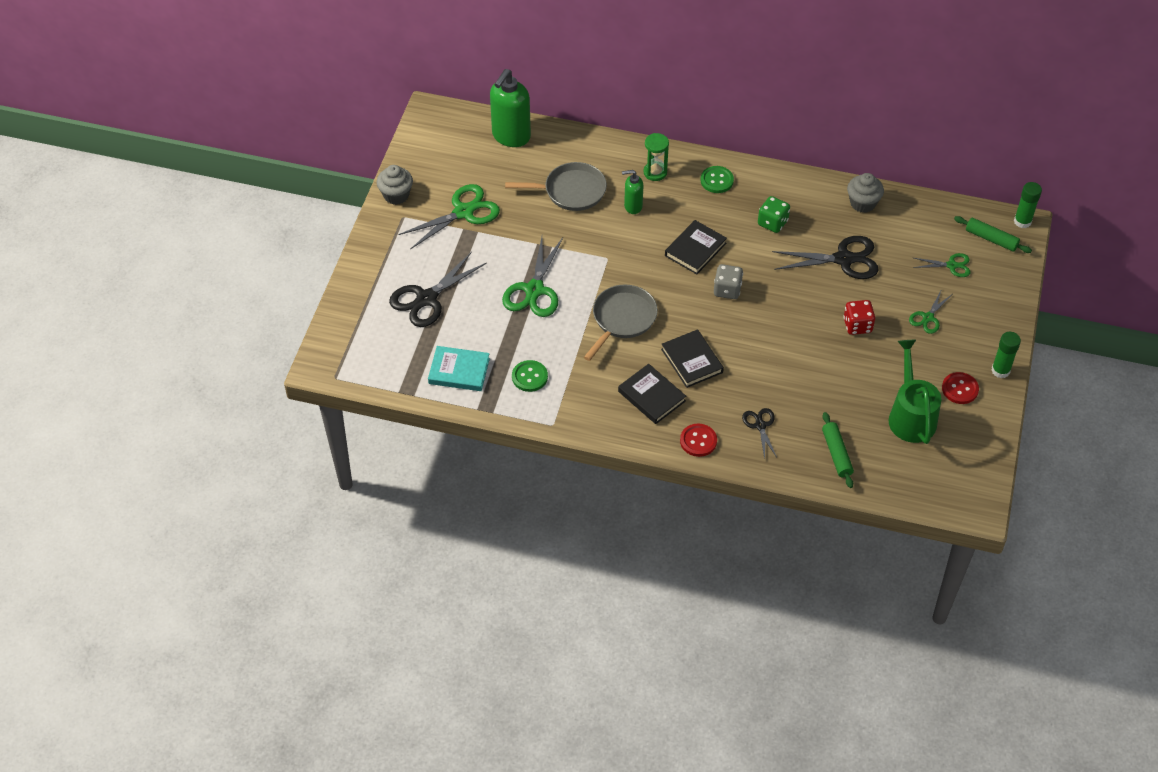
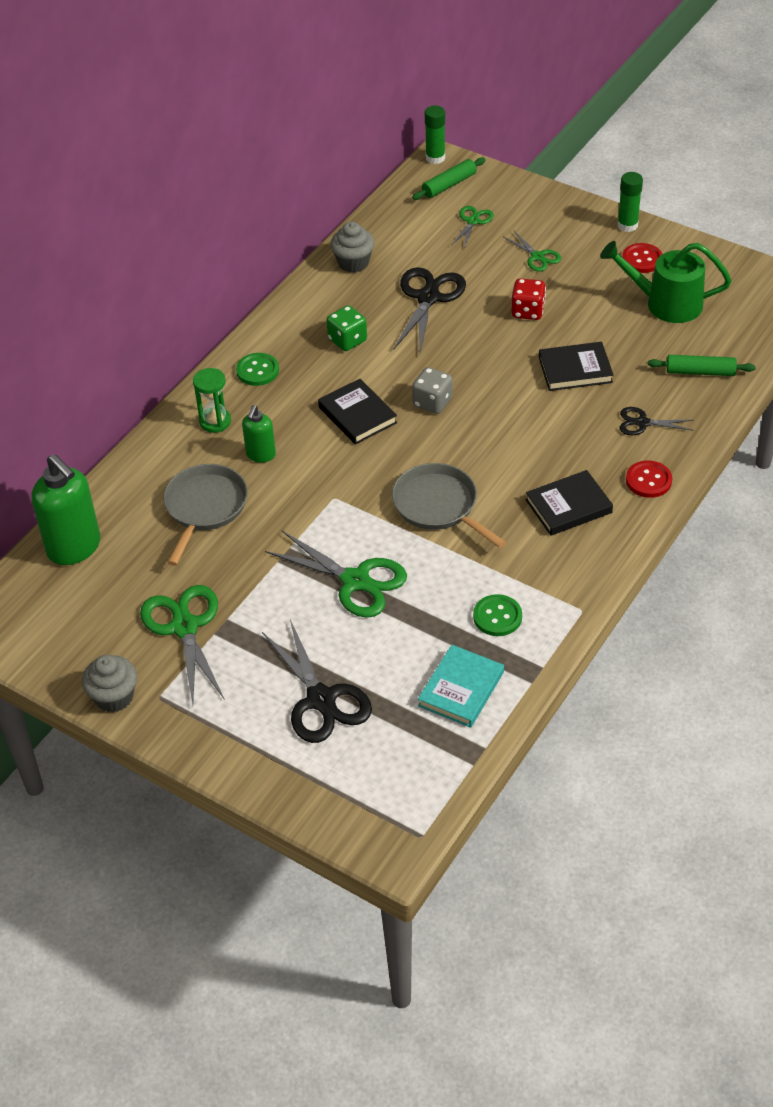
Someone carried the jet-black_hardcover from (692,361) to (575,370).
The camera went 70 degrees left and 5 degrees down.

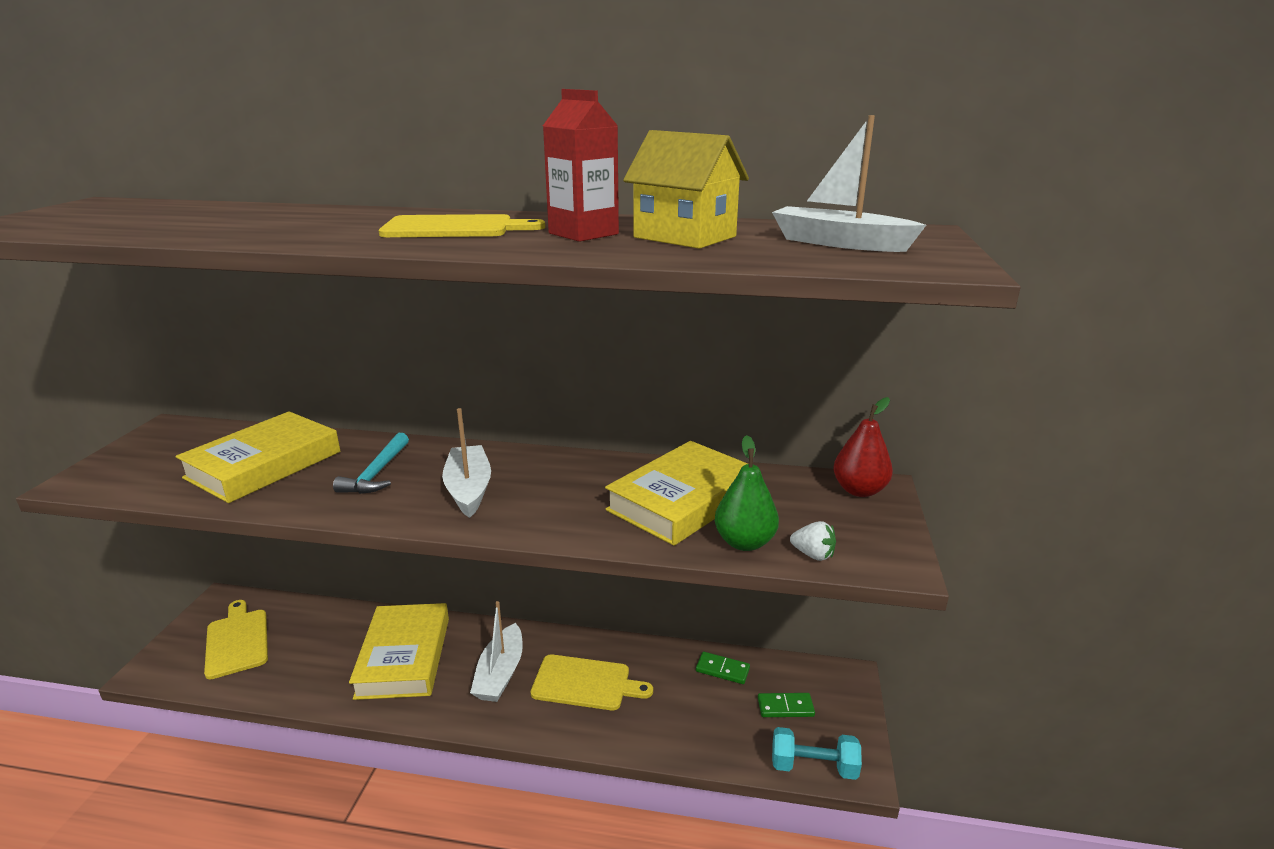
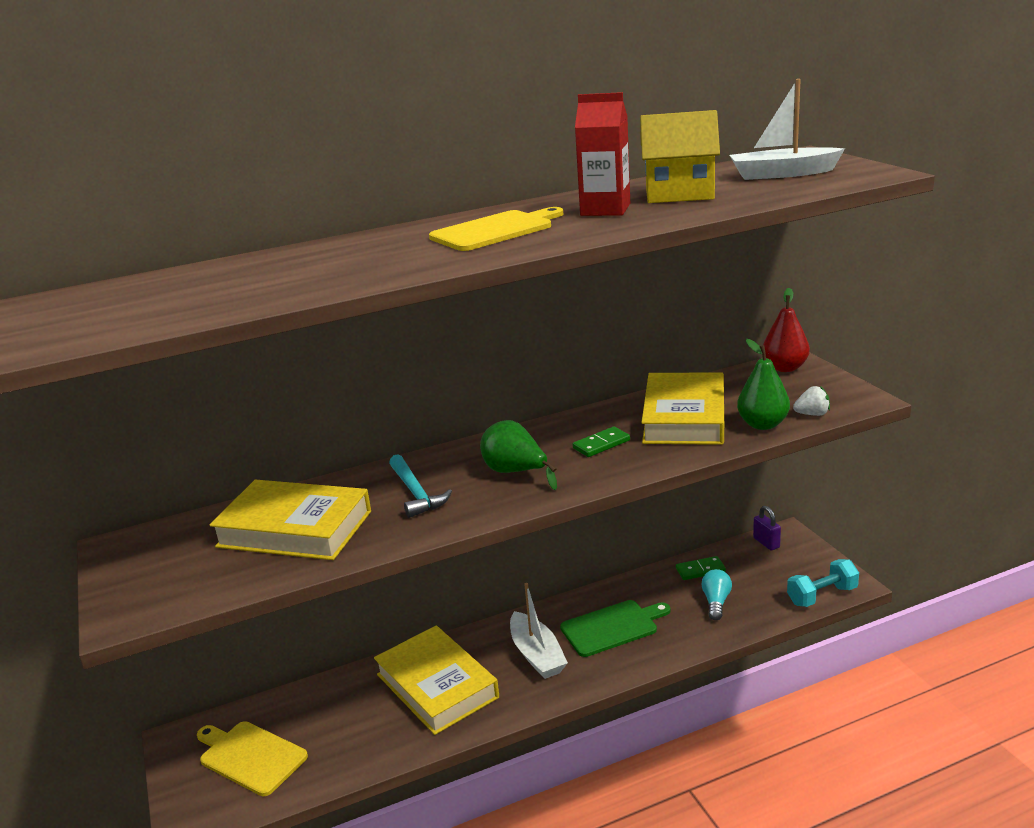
Someone swapped the white_sailboat at (468,489) for the leaf-green_pear at (516,472).
Someone rotated the yellow_hardcover at (264,464) by 75 degrees counterclockwise.
Someone repainted the yellow_chopping_board at (585,683), which became the leaf-green_chopping_board at (612,627).
Someone carried the leaf-green_domino_tile from (785,707) to (601,444).
Someone put down the purple_small_lock at (766,543).
Someone put down the teal_bulb at (716,602).
The camera went 30 degrees left and 0 degrees up.

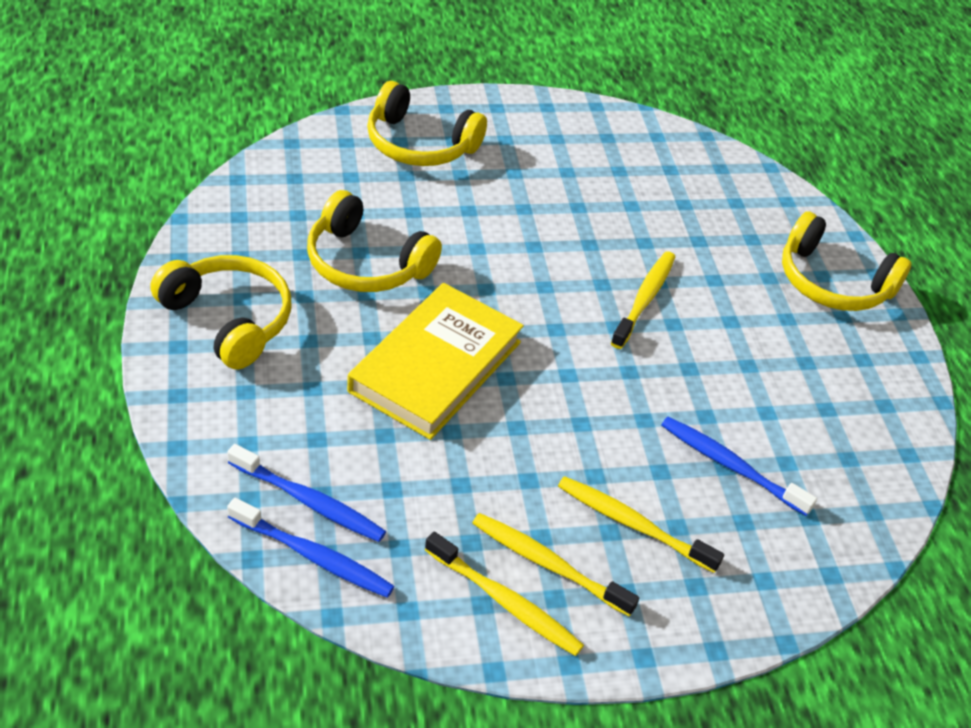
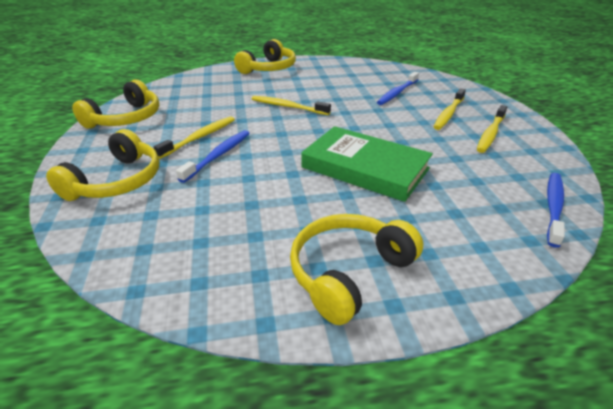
Someone carried the yellow_headphones from (366,263) to (126,118).
Someone repainted the yellow_hardcover at (435,366), which became the leaf-green_hardcover at (365,168).
Someone carried the blue_dental_brush from (309,501) to (218,155).
Someone carried the yellow_dental_brush from (505,602) to (200,137).
The camera went 85 degrees left and 10 degrees down.

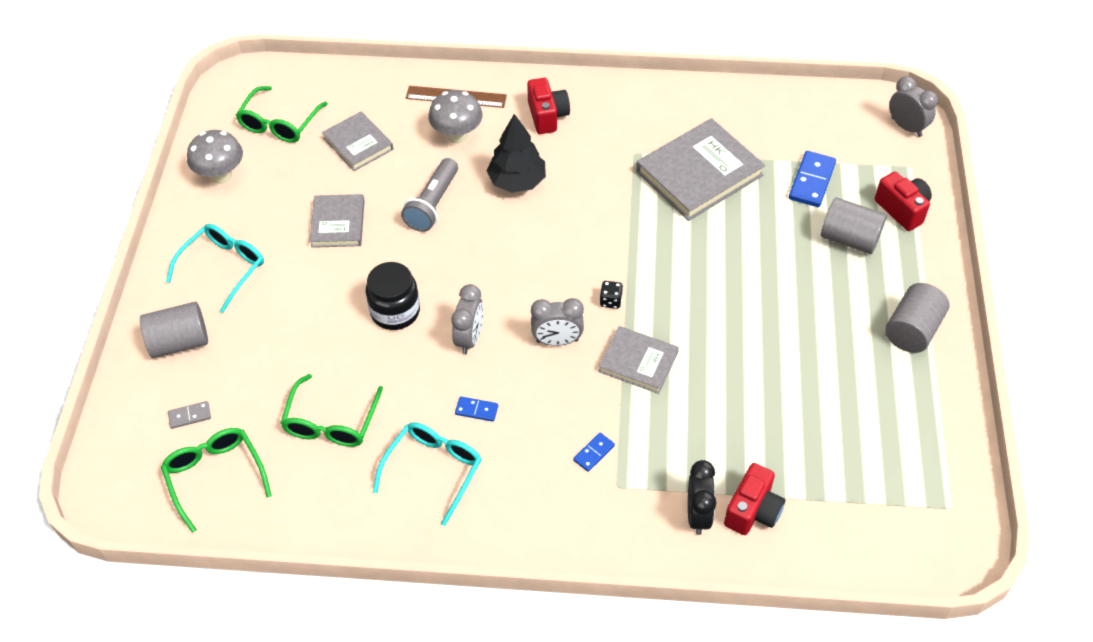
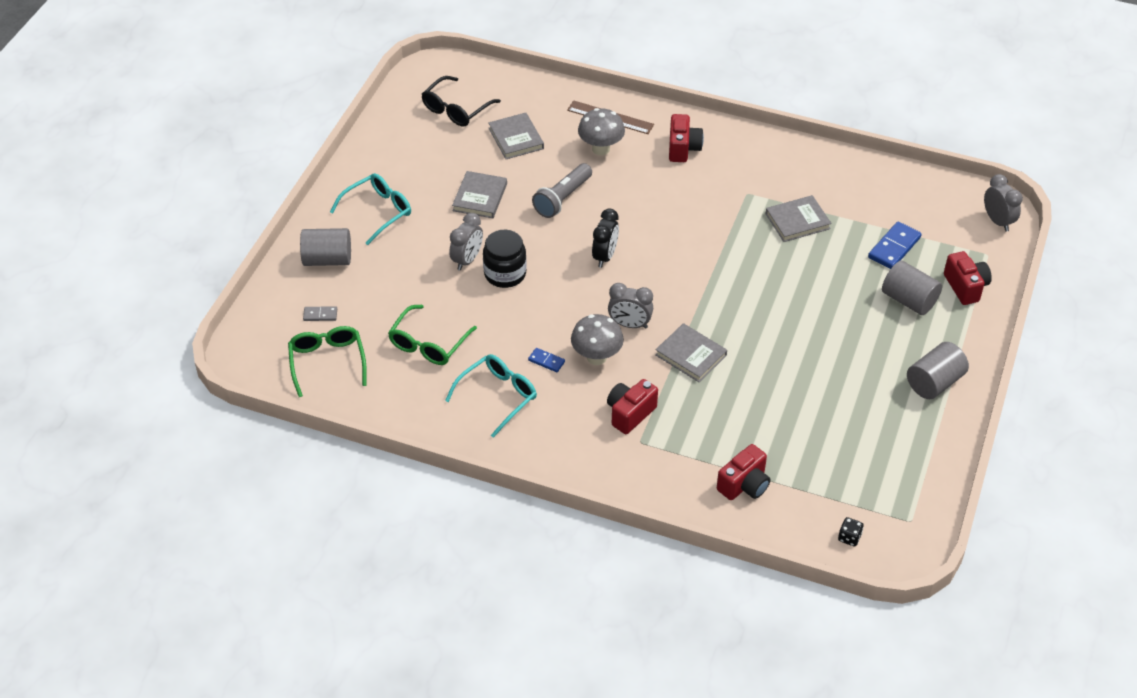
Someone repainted the leaf-green_glasses at (279,123), which became the jet-black_glasses at (456,109).
Someone took away the jet-black_toy_tree at (517,181).
Someone scaled the ash-grey_hardcover at (699,173) by 0.59.
Someone carried the ash-grey_toadstool from (221,176) to (596,357).
Someone carried the jet-black_dice from (611,301) to (849,537).
Someone carried the ash-grey_clock from (469,338) to (467,260).
Someone swapped the blue_domino_tile at (593,453) for the red_photo_camera at (630,413).
Someone carried the jet-black_clock from (698,514) to (605,256).
The camera went 15 degrees right and 5 degrees down.

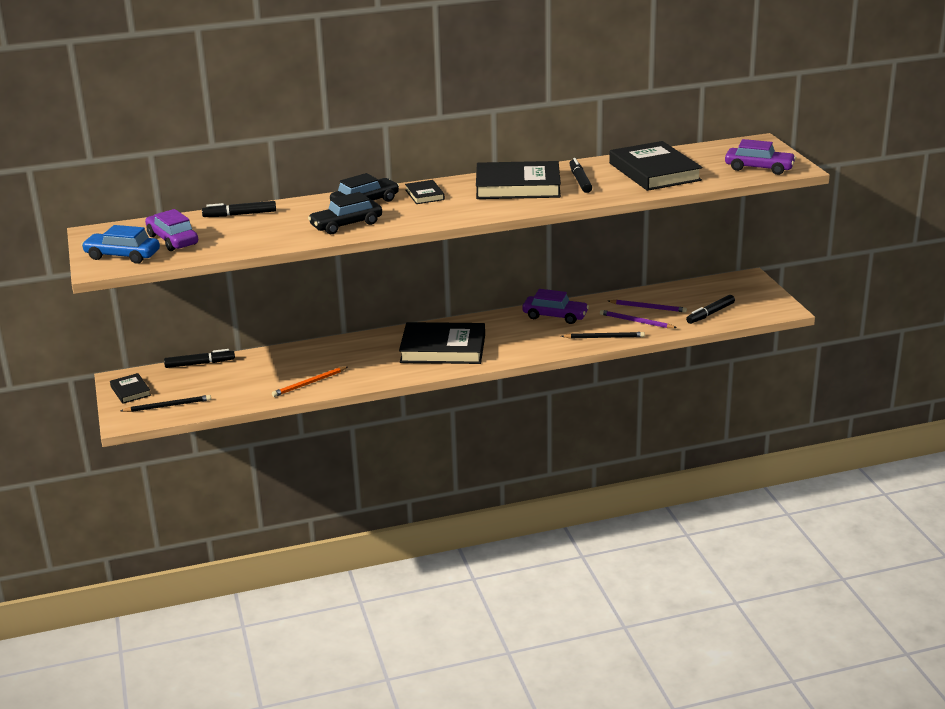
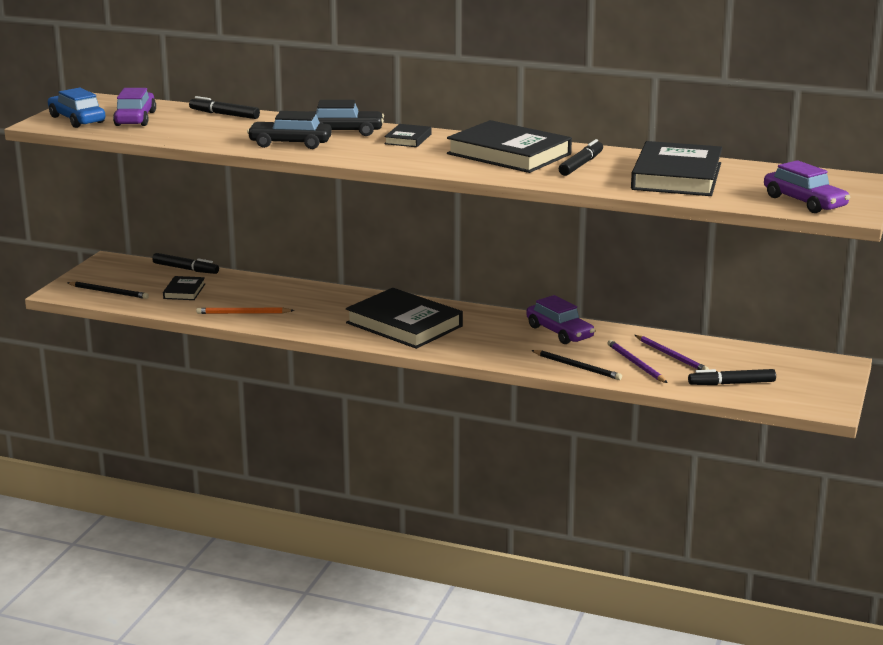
Someone carried the jet-black_hardcover from (130,391) to (184,291).
The camera went 35 degrees right and 5 degrees down.

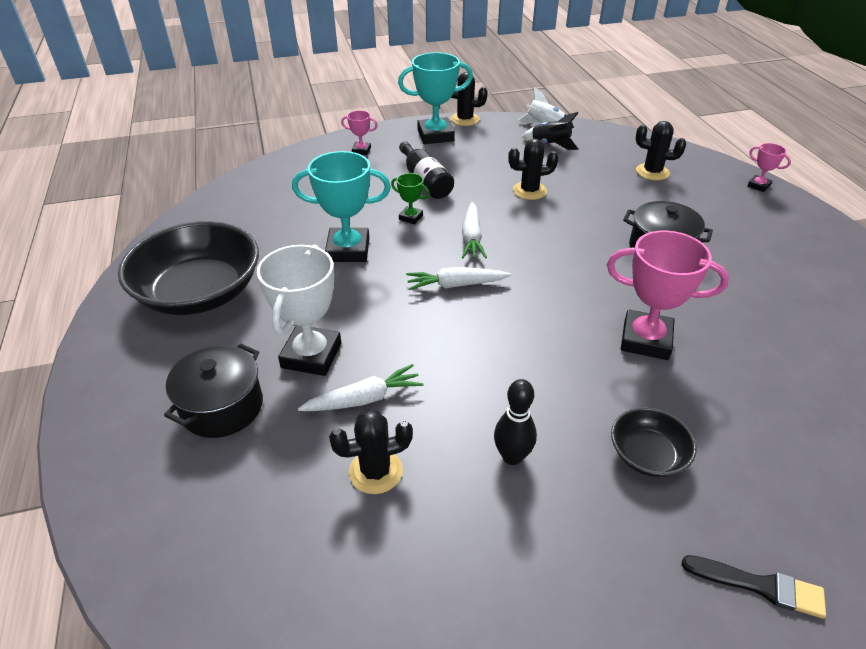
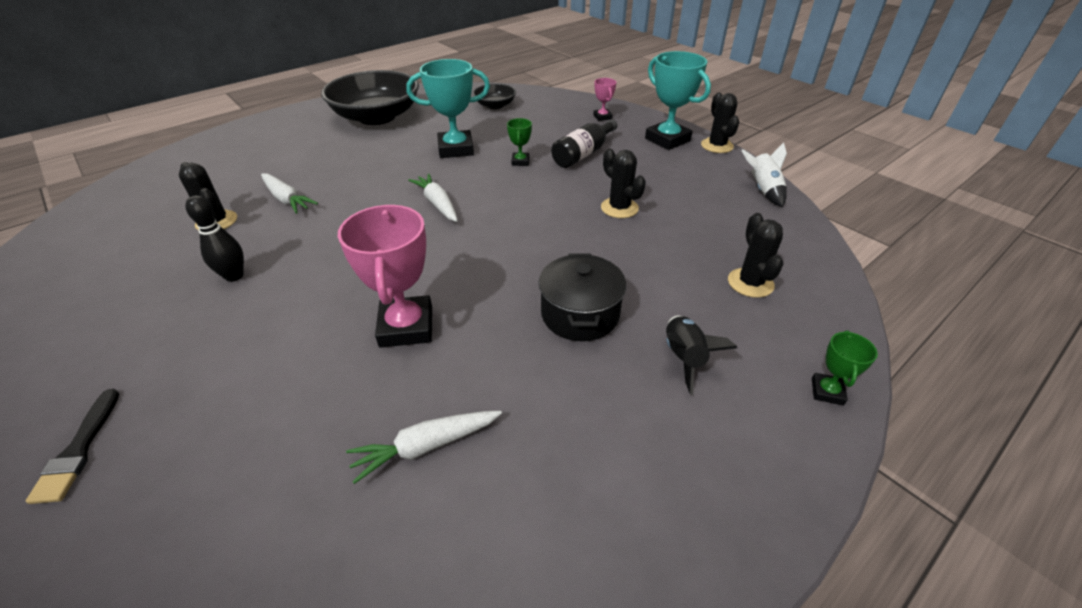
Someone carried the jet-black_spaceship from (550,145) to (684,358).
Someone repainted the pink_award_cup at (758,186), which became the leaf-green_award_cup at (827,391).
Someone rotated the teal_award_cup at (348,250) by 75 degrees counterclockwise.
Someone carried the white_carrot from (471,238) to (426,446).
Someone took away the white_award_cup at (311,355).
Someone took away the jet-black_pot at (222,407).
Someone carried the jet-black_serving_bowl from (647,455) to (495,105).
The camera went 65 degrees right and 0 degrees up.

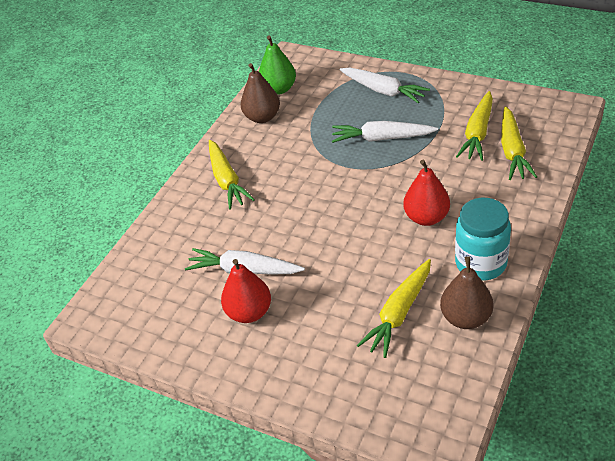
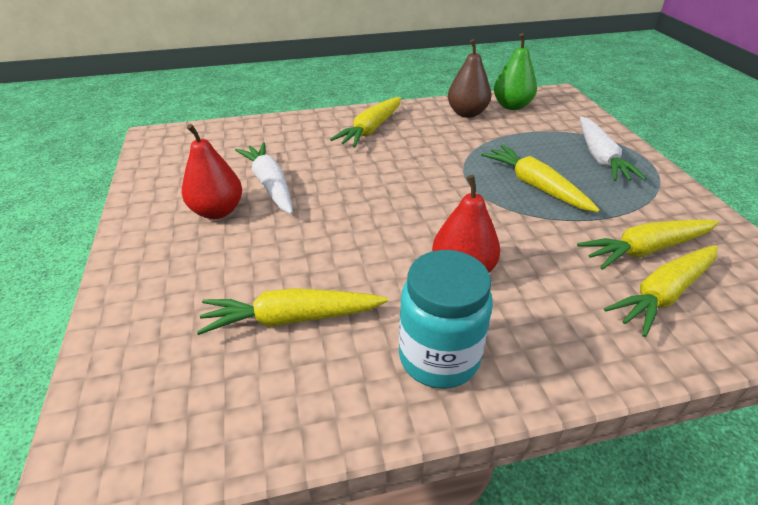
Someone repainted the white_carrot at (382,138), which became the yellow_carrot at (535,186).
Someone took away the brown_pear at (466,318).
The camera went 45 degrees right and 5 degrees down.

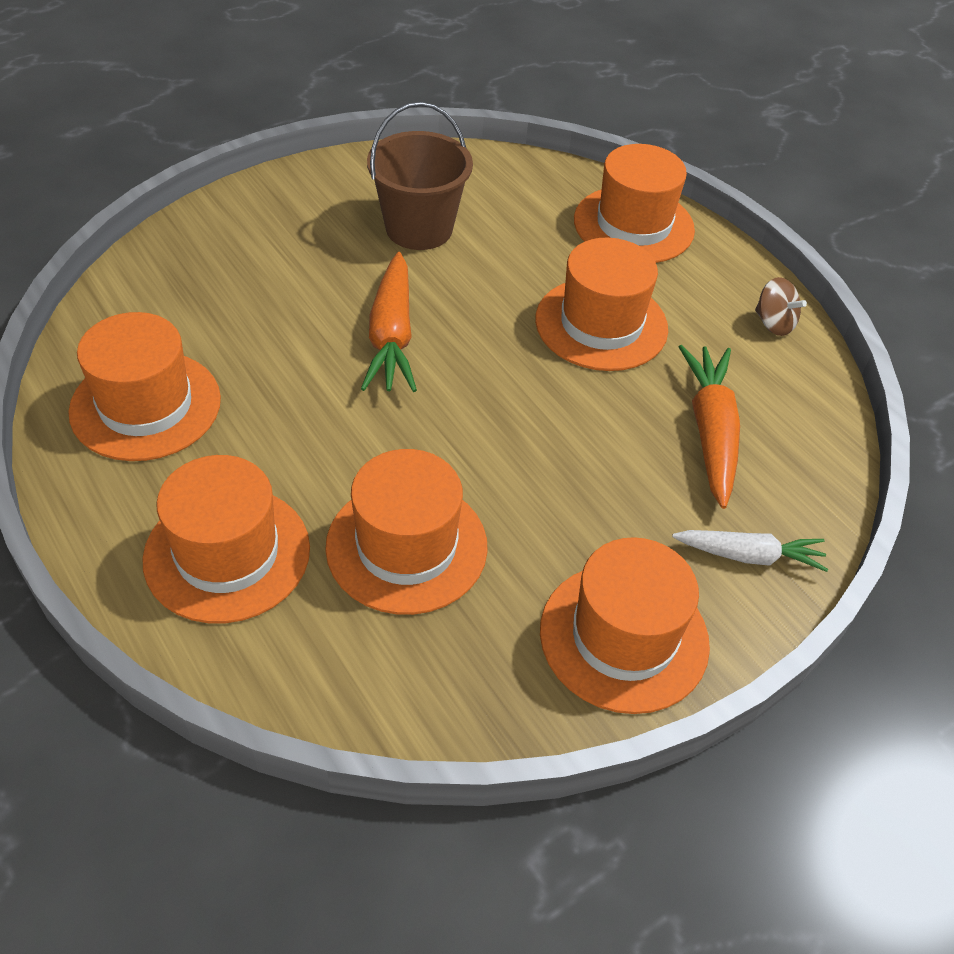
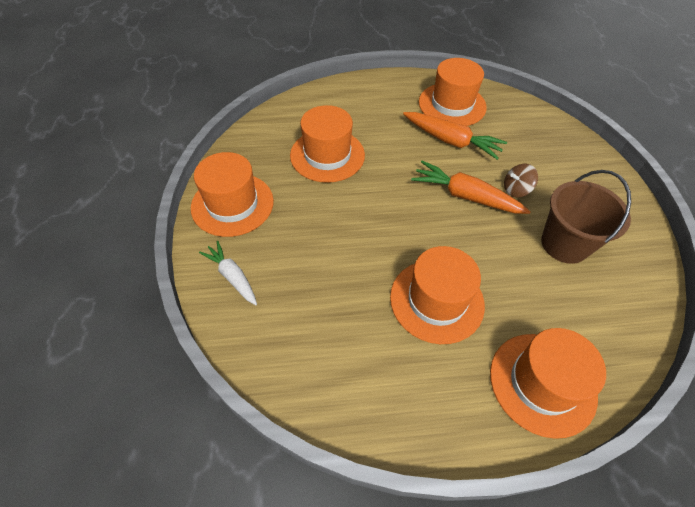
Someone carried the brown_spinning_top from (773,323) to (516,190).
Someone carried the orange-coloured_carrot from (710,432) to (451,141).
Someone took away the orange-coloured_hat at (227,553).
Someone rotated the white_carrot at (749,555) by 105 degrees clockwise.
The camera went 120 degrees right and 5 degrees up.

